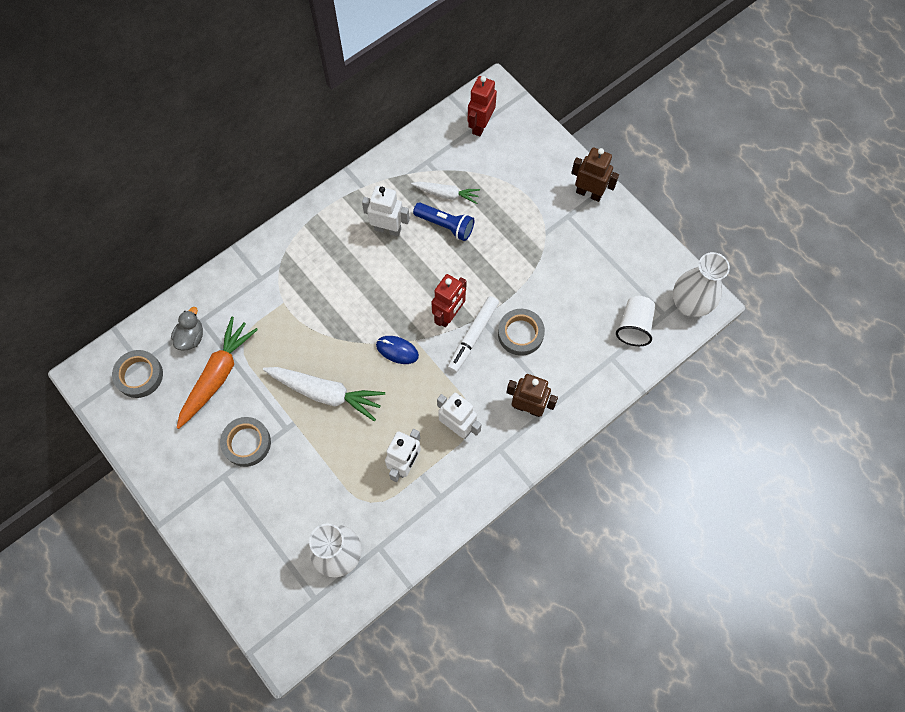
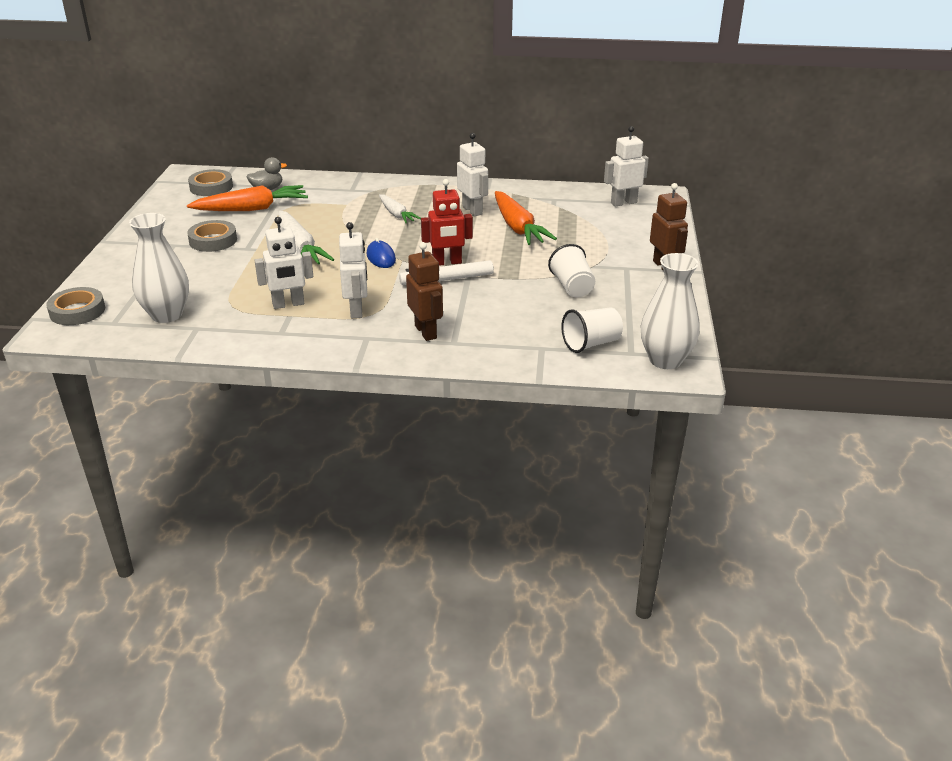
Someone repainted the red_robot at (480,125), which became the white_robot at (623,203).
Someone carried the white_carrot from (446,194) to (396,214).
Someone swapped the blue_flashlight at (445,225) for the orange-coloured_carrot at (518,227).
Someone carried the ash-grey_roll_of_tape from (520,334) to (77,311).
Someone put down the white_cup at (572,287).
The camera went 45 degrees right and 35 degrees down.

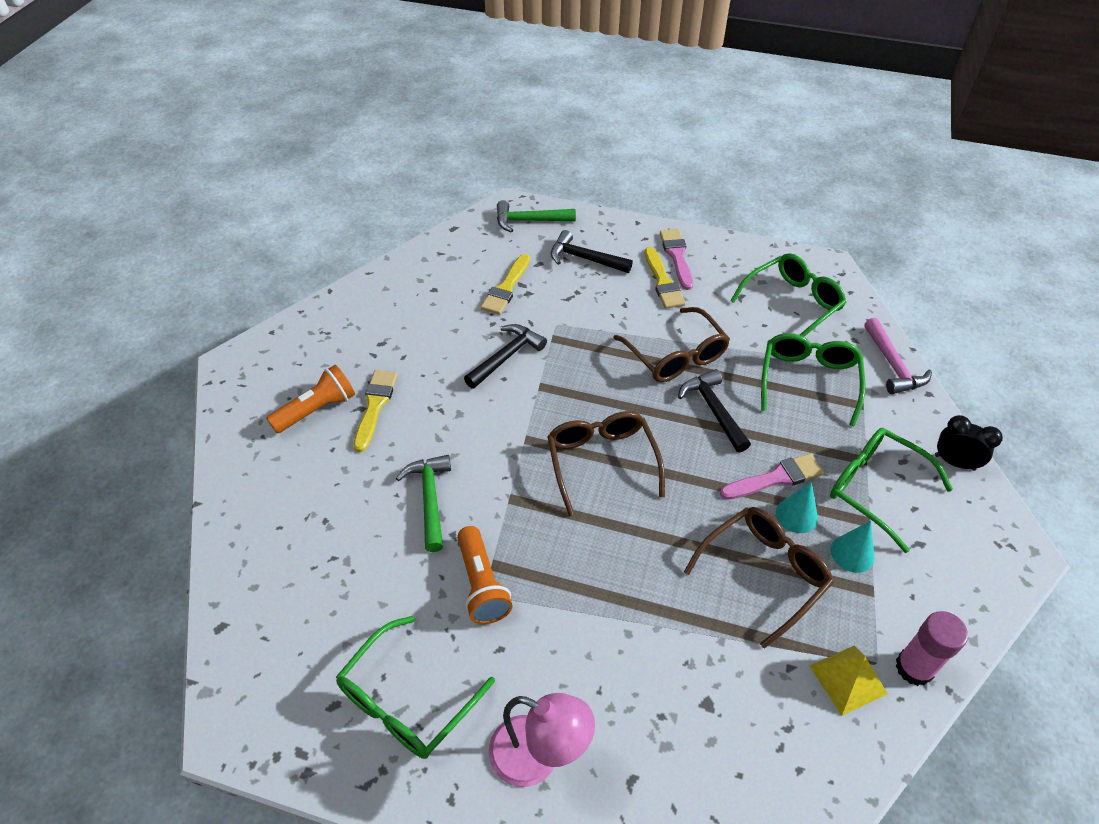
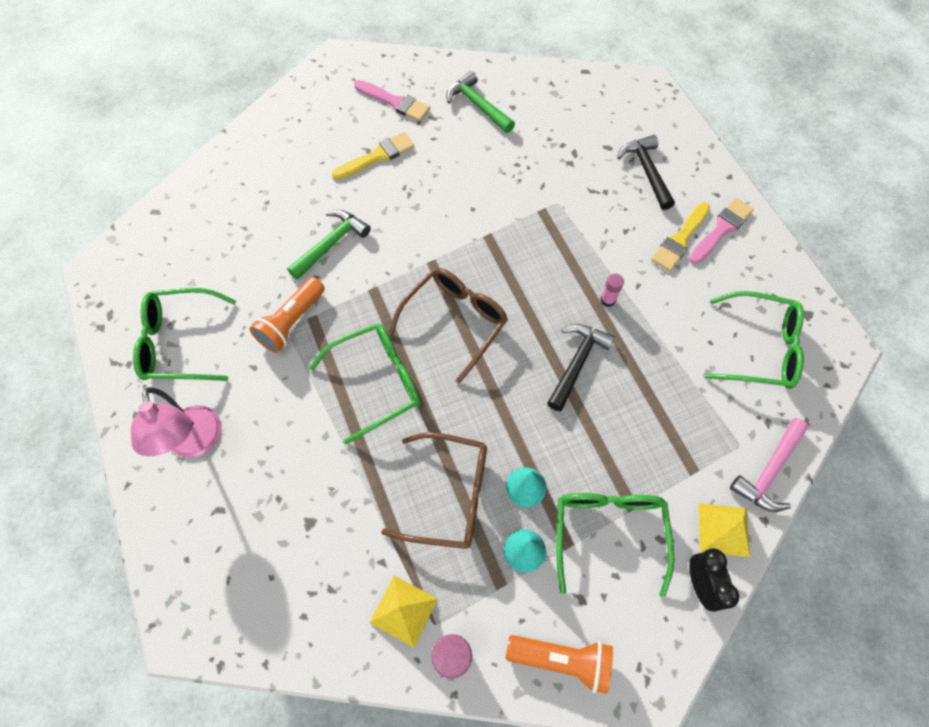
Someone carried the leaf-green_claw_hammer from (529,221) to (478,105).
Someone took away the yellow_paintbrush at (506,288).
Someone swapped the brown_glasses at (675,355) for the pink_glue_stick at (607,300).
Someone took away the jet-black_claw_hammer at (506,357).
Someone carried the leaf-green_glasses from (808,381) to (376,382).
Someone carried the orange-coloured_flashlight from (317,410) to (561,659).
Someone carried the pink_paintbrush from (776,478) to (395,102).
Someone put down the yellow_solid_pyramid at (723,529).
The camera went 50 degrees right and 15 degrees up.

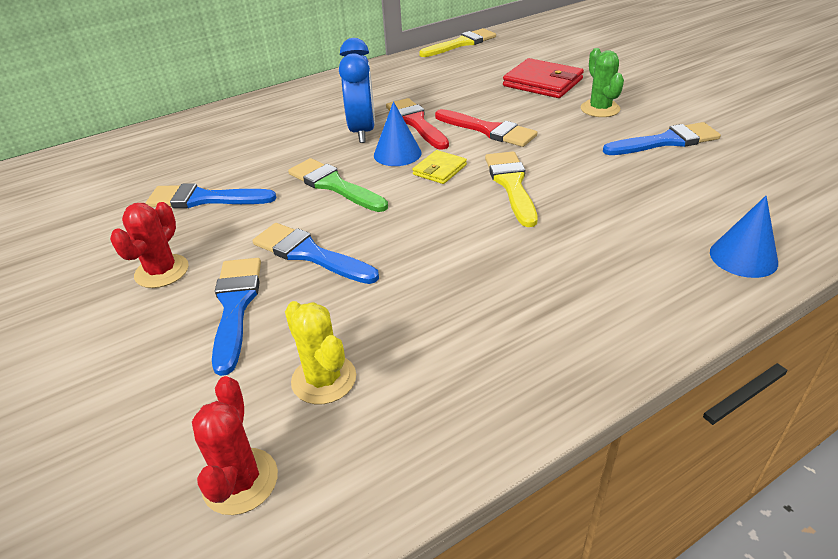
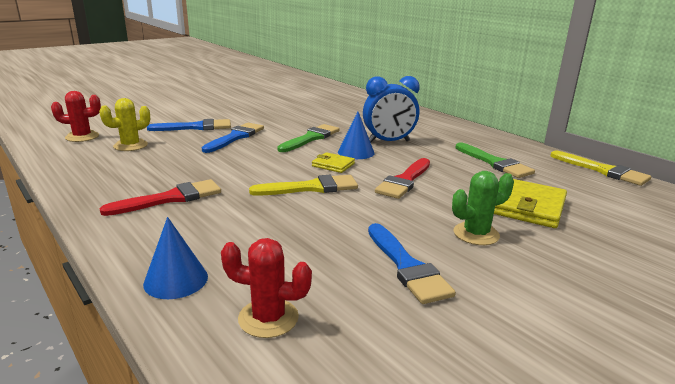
Someone repainted the red_billfold at (542,83), which became the yellow_billfold at (528,207).
Someone carried the red_paintbrush from (416,122) to (171,198).
Someone took away the blue_paintbrush at (204,199).
Someone carried the red_cactus from (162,271) to (268,318).
Someone put down the leaf-green_paintbrush at (494,163).
The camera went 80 degrees right and 15 degrees down.

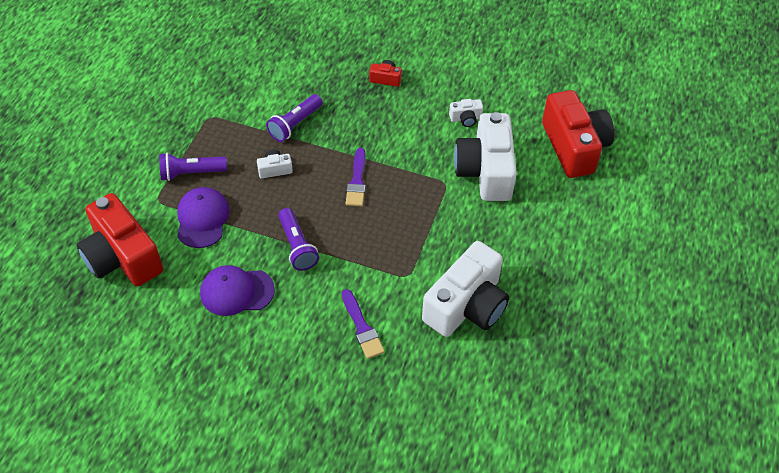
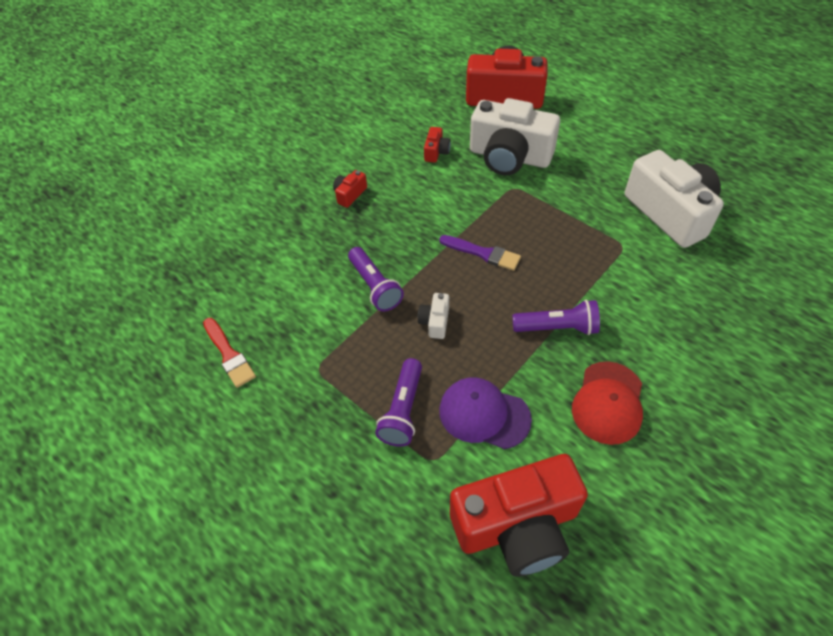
Someone repainted the white_photo_camera at (466,118), which became the red_photo_camera at (436,152).
Someone repainted the purple_baseball_cap at (237,291), which became the red_baseball_cap at (608,402).
Someone took away the purple_paintbrush at (362,327).
Someone put down the red_paintbrush at (229,355).
The camera went 65 degrees left and 0 degrees up.

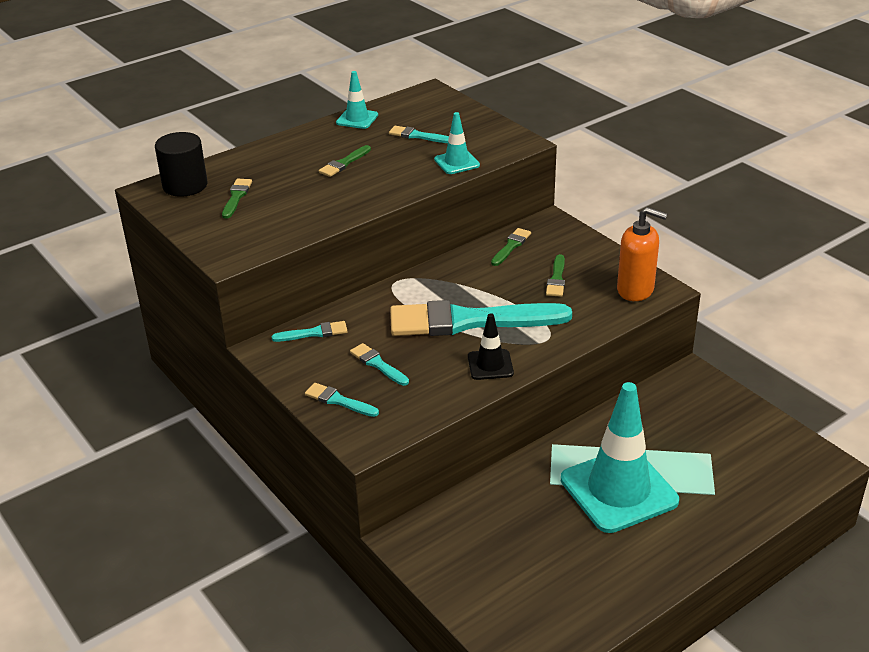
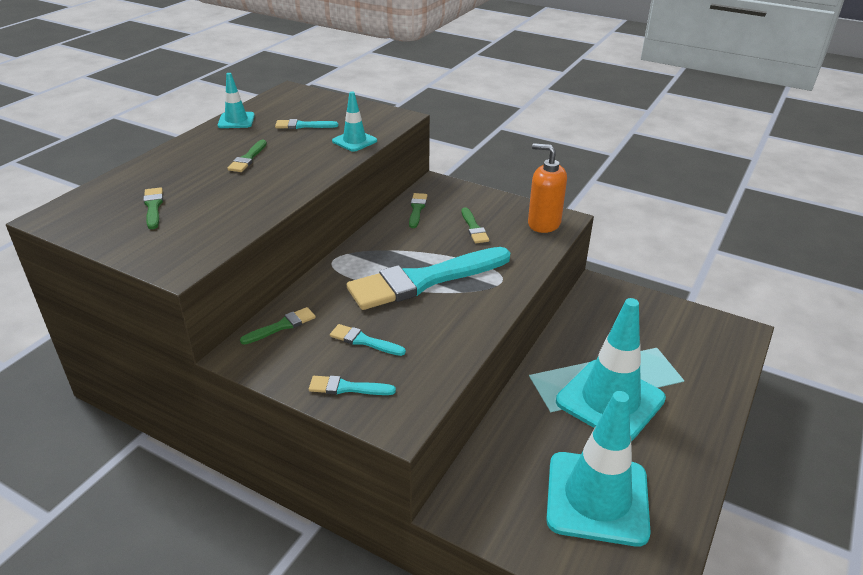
Someone took away the jet-black_cylinder_shape at (185,185).
Someone rotated the orange-coloured_soap_pump at (635,290) by 150 degrees counterclockwise.
Someone took away the jet-black_road_cone at (490,365).
Someone repainted the teal_paintbrush at (314,333), which became the leaf-green_paintbrush at (282,326).
Someone put down the teal_road_cone at (597,498).
The camera went 25 degrees left and 0 degrees up.

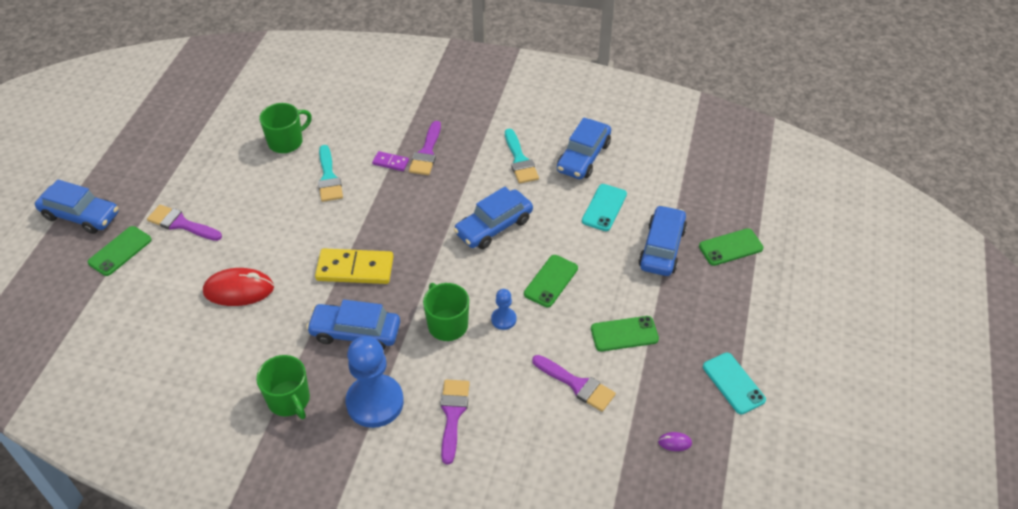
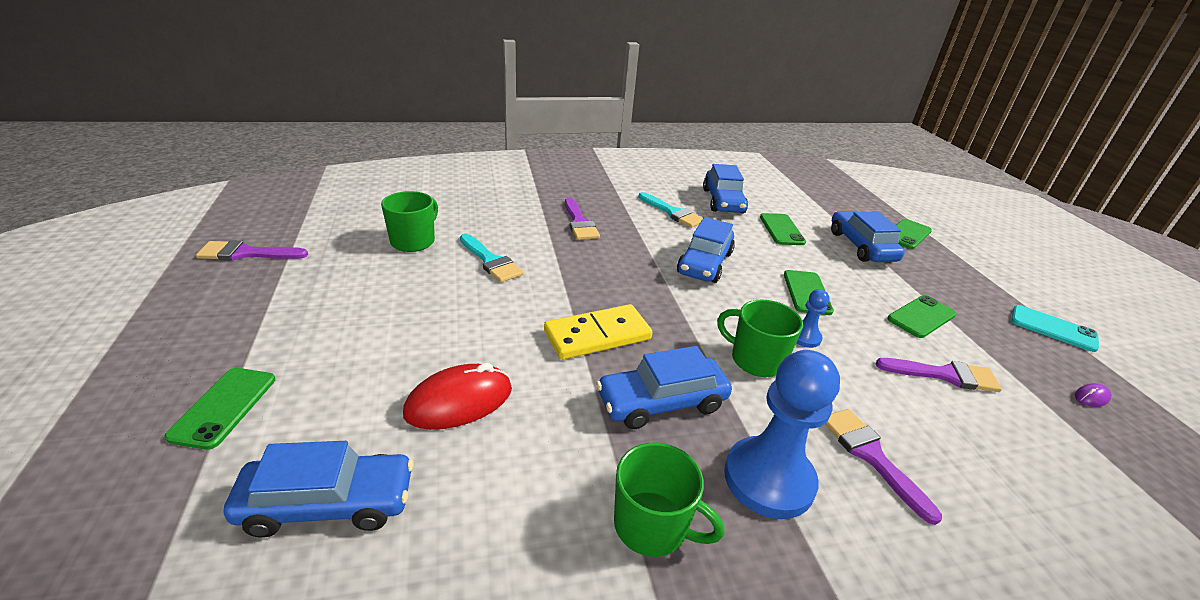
Someone took away the purple_domino_tile at (390,162).
Someone carried the blue_toy_car from (81,215) to (328,504).
Someone repainted the teal_mobile_phone at (604,207), which became the leaf-green_mobile_phone at (781,230).
Someone carried the purple_paintbrush from (181,224) to (246,253).
The camera went 30 degrees left and 15 degrees down.

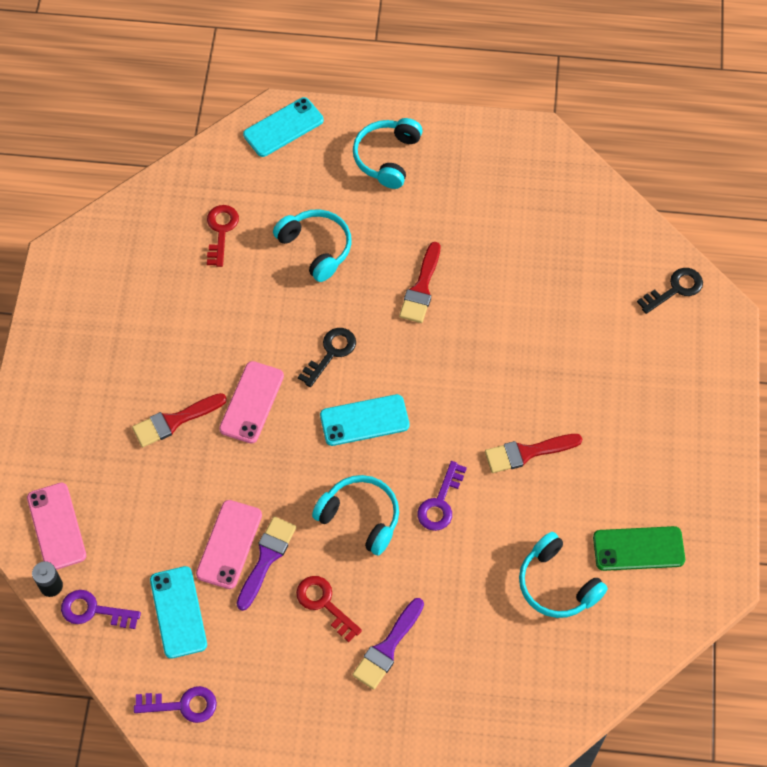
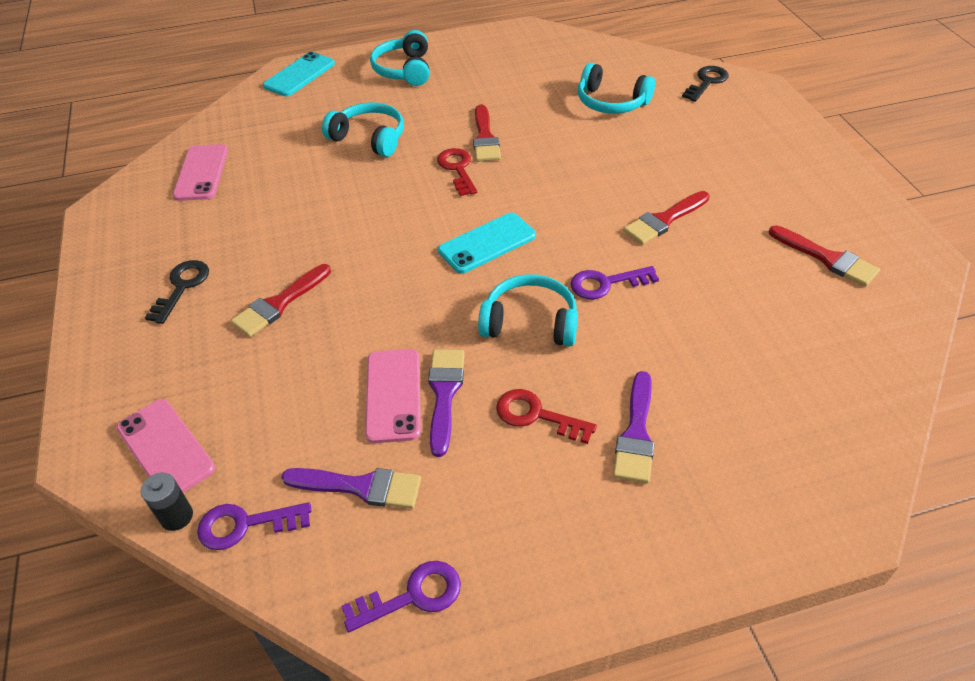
Someone carried the red_door_key from (221,231) to (458,169).
Someone carried the jet-black_door_key from (331,353) to (182,287).
Someone carried the pink_mobile_phone from (251,402) to (201,173).
Someone rotated the purple_door_key at (440,502) by 75 degrees clockwise.
Someone swapped the leaf-green_mobile_phone at (638,549) for the red_paintbrush at (827,258).
Someone carried the teal_headphones from (557,584) to (611,102).
Someone swapped the teal_mobile_phone at (178,612) for the purple_paintbrush at (360,487).
The camera went 20 degrees left and 15 degrees down.

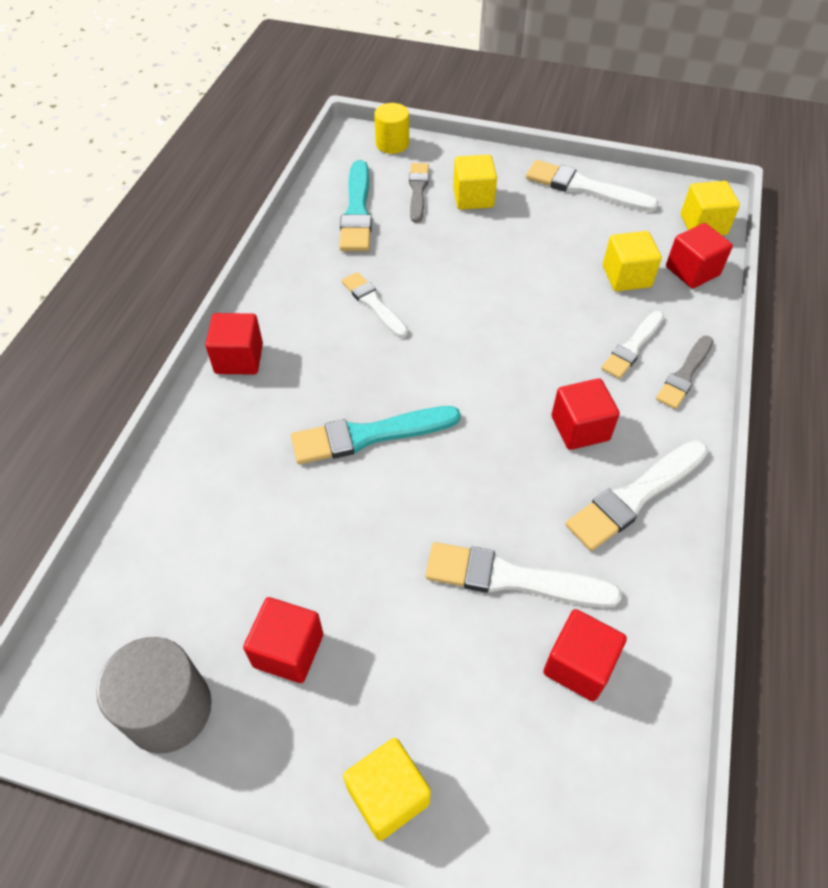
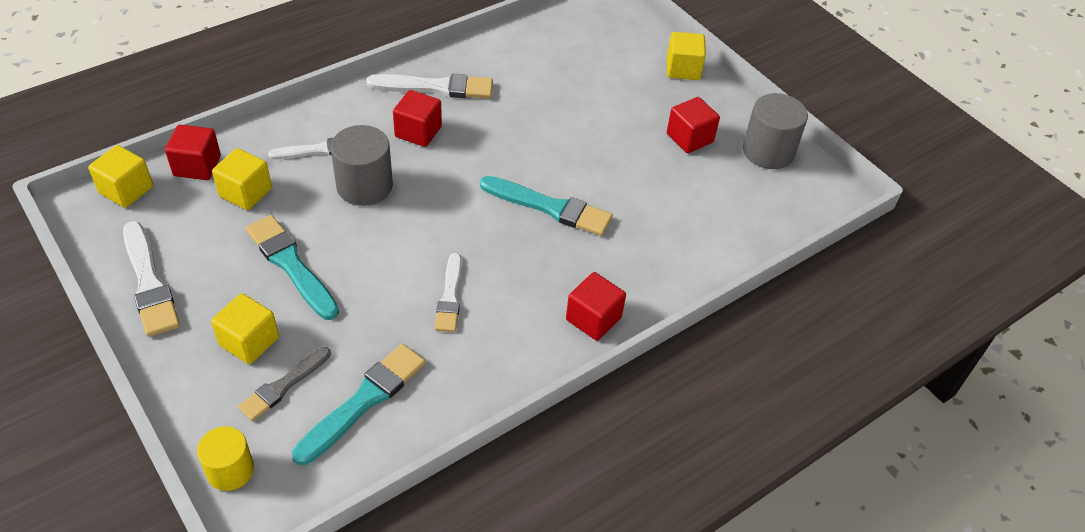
Someone took away the ash-grey_paintbrush at (685,375).
Someone took away the white_paintbrush at (512,578).
Someone took away the red_cube at (579,665).
Someone put down the ash-grey_cylinder_shape at (364,186).
Someone put down the teal_paintbrush at (291,265).
The camera went 145 degrees left and 5 degrees down.

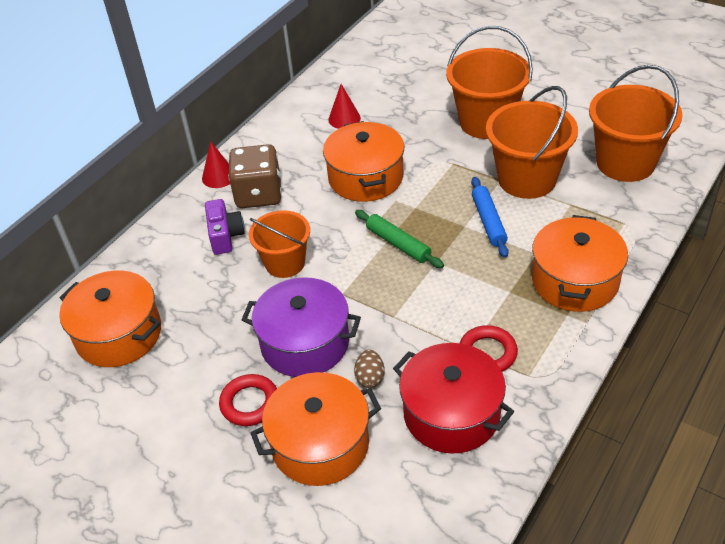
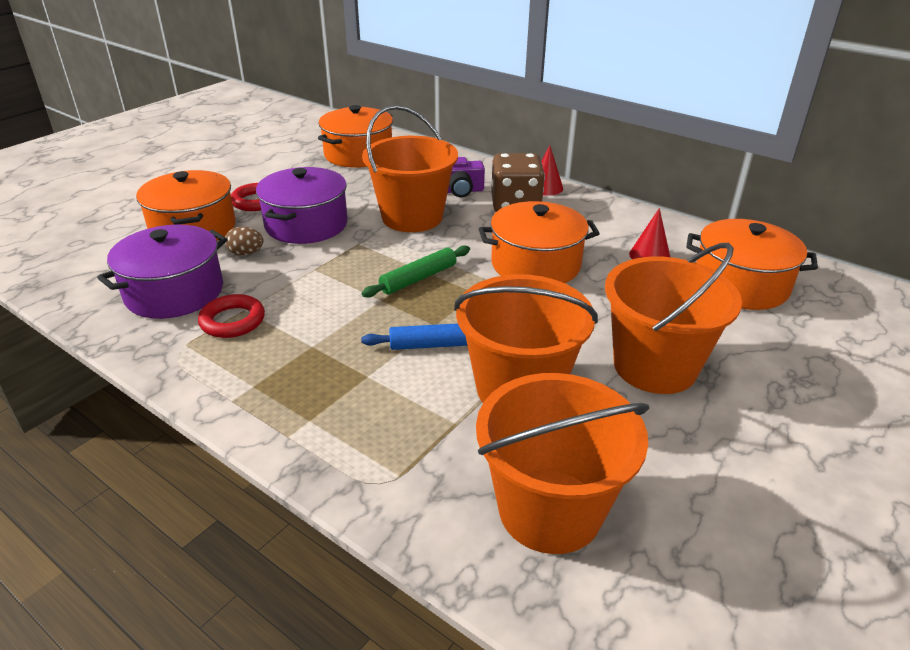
Someone scaled the orange-coloured_sand_bucket at (285,263) by 1.55.
Someone carried the orange-coloured_pot from (575,281) to (740,285).
Someone repainted the red_pot at (451,413), which became the purple_pot at (174,292).
The camera went 90 degrees right and 10 degrees down.

